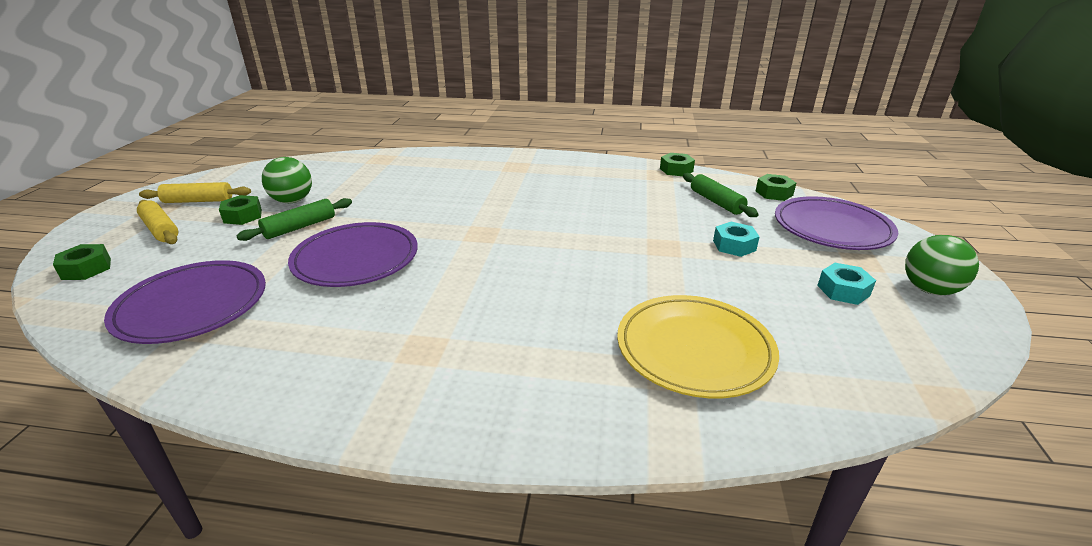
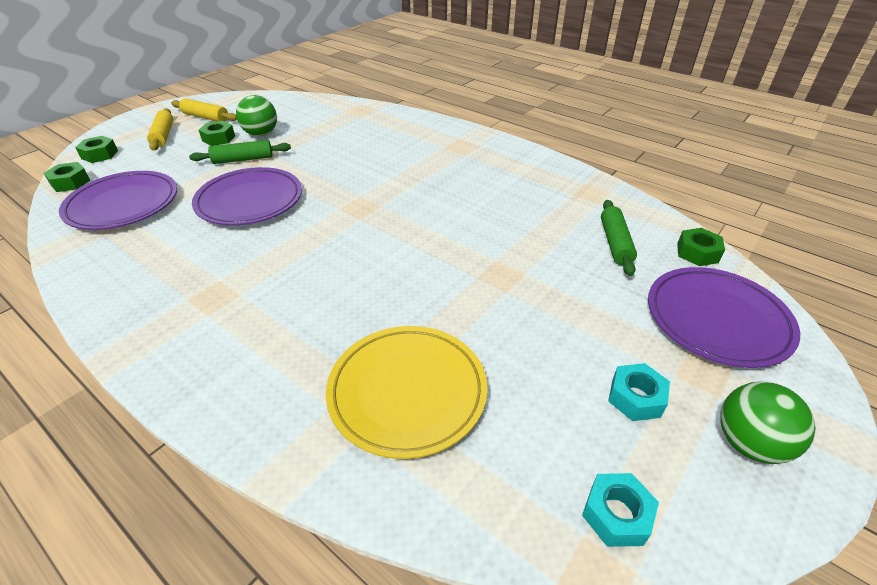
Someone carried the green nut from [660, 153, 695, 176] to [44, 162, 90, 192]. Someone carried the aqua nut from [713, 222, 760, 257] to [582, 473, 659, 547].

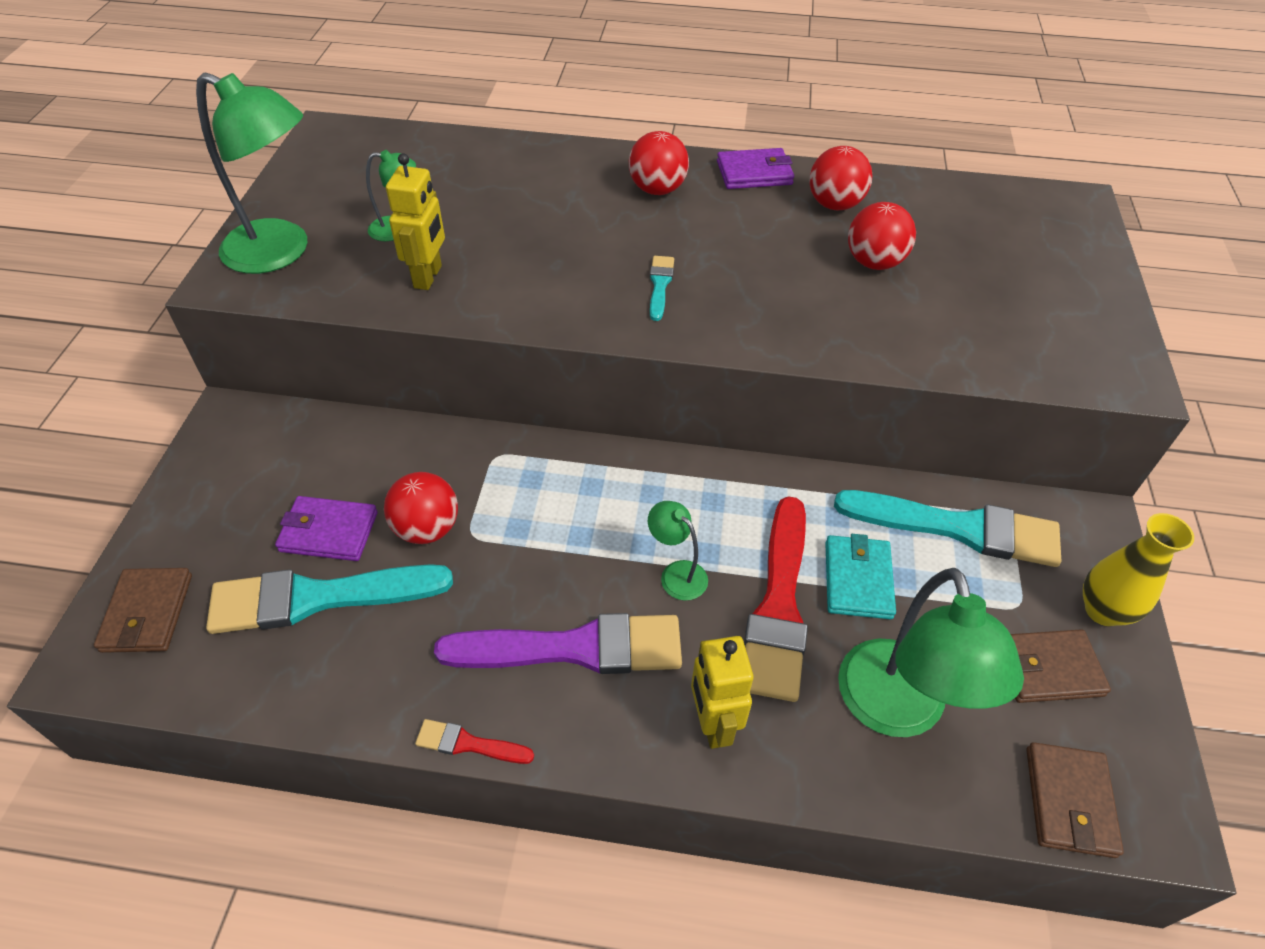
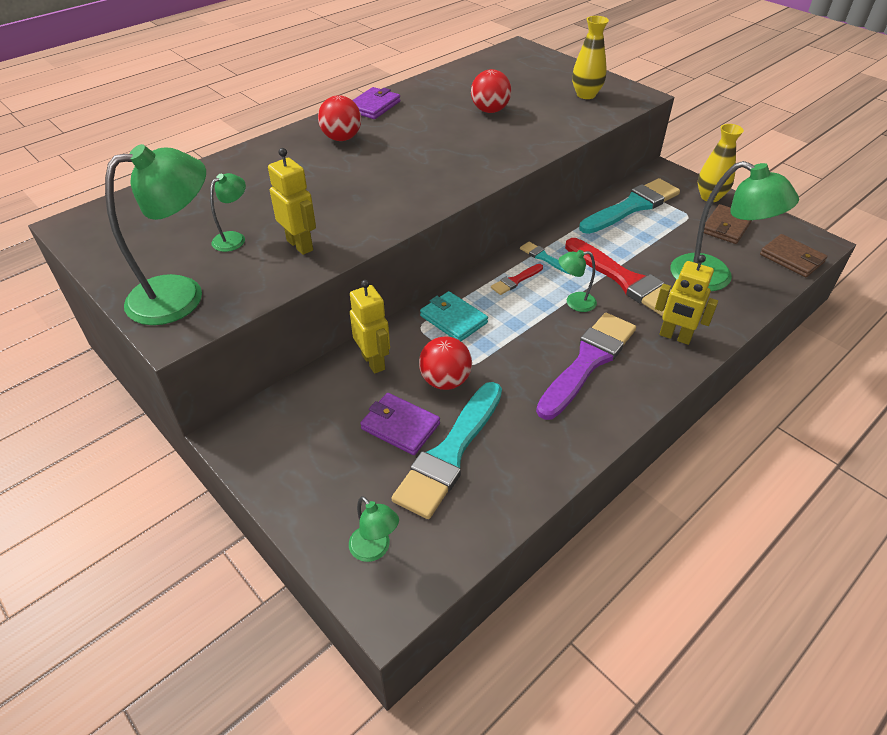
Someone took away the crimson ball at [810, 146, 872, 210]. Someone put down the bright yellow robot figure at [350, 280, 390, 374]. Someone put down the bright yellow tall vase at [572, 16, 609, 99]. Someone carried the crimson brush from [415, 719, 534, 764] to [491, 264, 543, 295]. Someone carried the aqua brush from [650, 256, 674, 321] to [520, 242, 569, 274]. Someone carried the aqua card wallet from [825, 534, 896, 619] to [420, 291, 488, 341]. Someone swapped the dark brown card wallet at [94, 568, 192, 653] for the green lamp at [349, 496, 399, 562]. Someone rotated the violet card wallet at [275, 496, 377, 561] by 75 degrees clockwise.

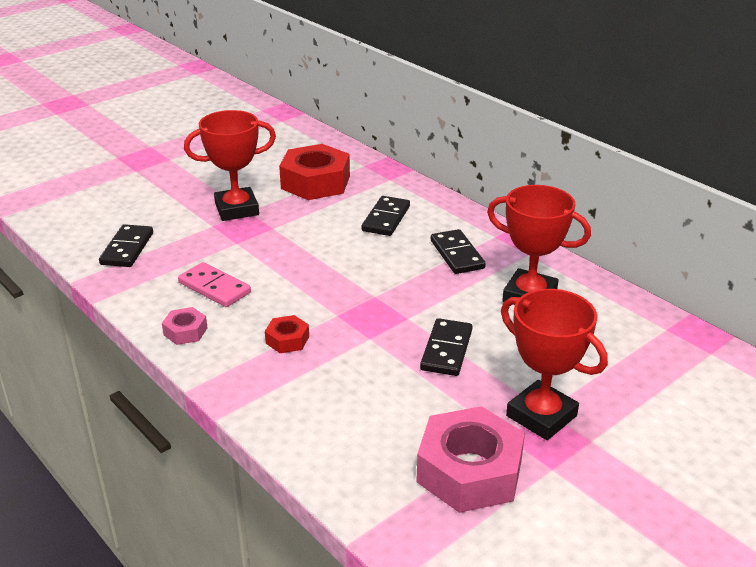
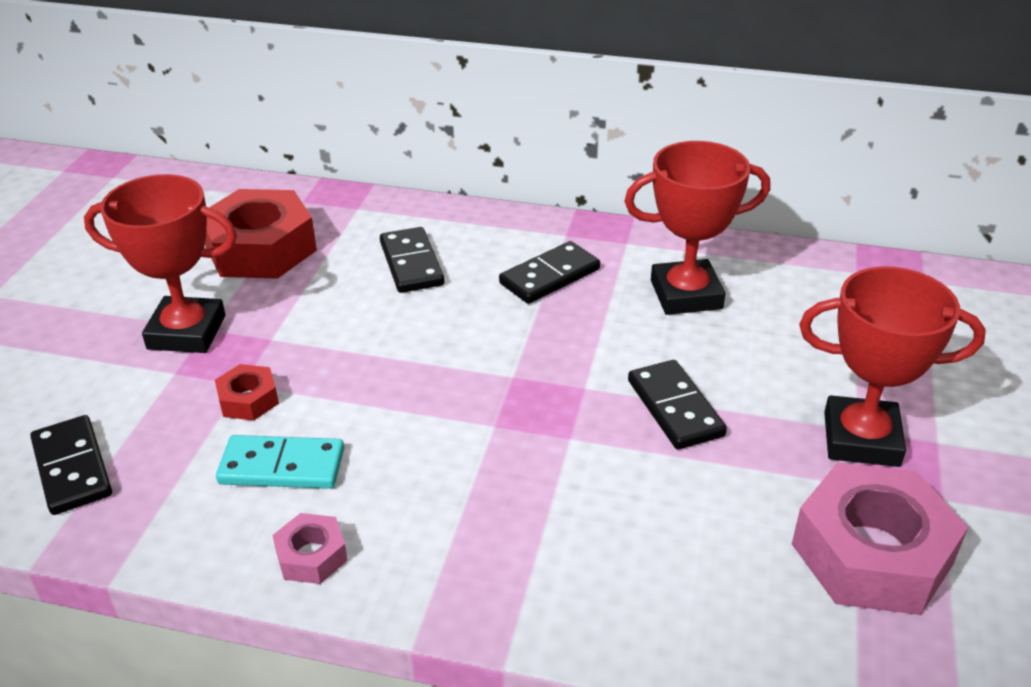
Someone carried the crimson nut from [265, 315, 309, 353] to [215, 364, 279, 421]. Someone repainted the rosy domino at [178, 262, 251, 307], which became the aqua domino at [216, 435, 344, 489]. Someone rotated the crimson prize cup at [184, 110, 276, 221] by 60 degrees clockwise. Someone rotated the jet-black domino at [431, 229, 486, 274] by 75 degrees counterclockwise.

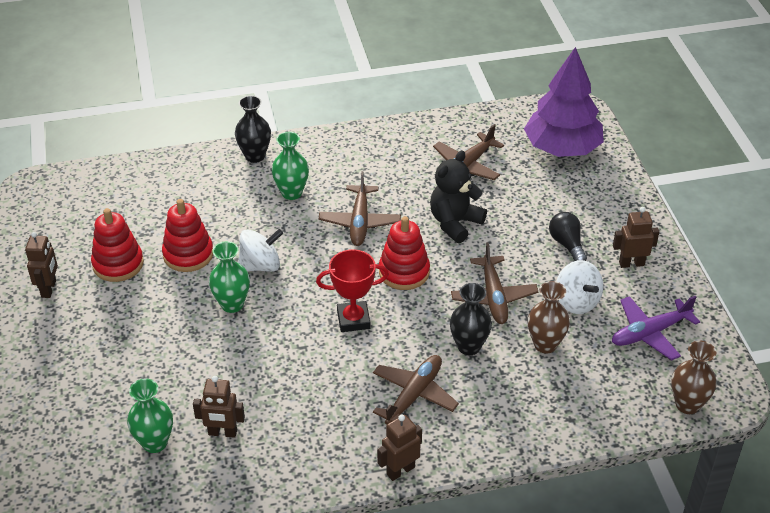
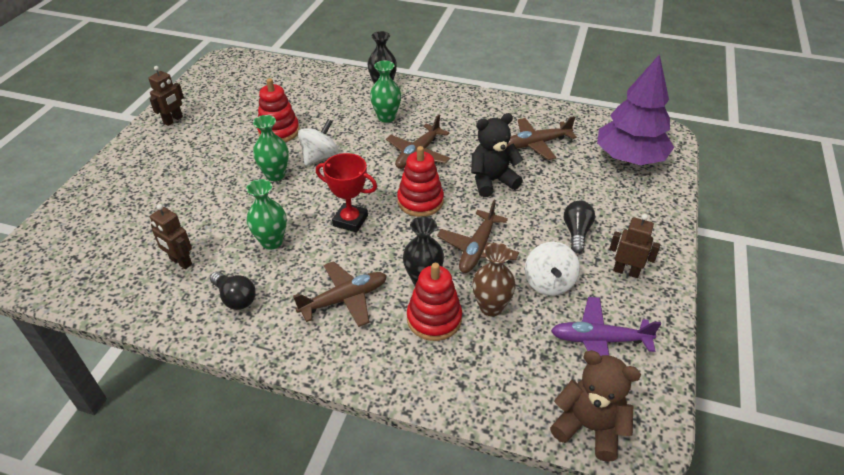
Someone took away the dark brown robot figure at [377, 415, 422, 481]. Someone put down the jet-black light bulb at [210, 271, 256, 310]. Someone carried the crimson stacking toy from [91, 208, 144, 282] to [407, 263, 462, 341]. Someone carried the green tall vase from [127, 378, 173, 453] to [247, 179, 287, 250]. Someone swapped the dark brown tall vase at [671, 341, 717, 414] for the dark brown teddy at [550, 350, 641, 462]. Someone rotated the snow-white toy top at [238, 229, 283, 272] by 60 degrees counterclockwise.

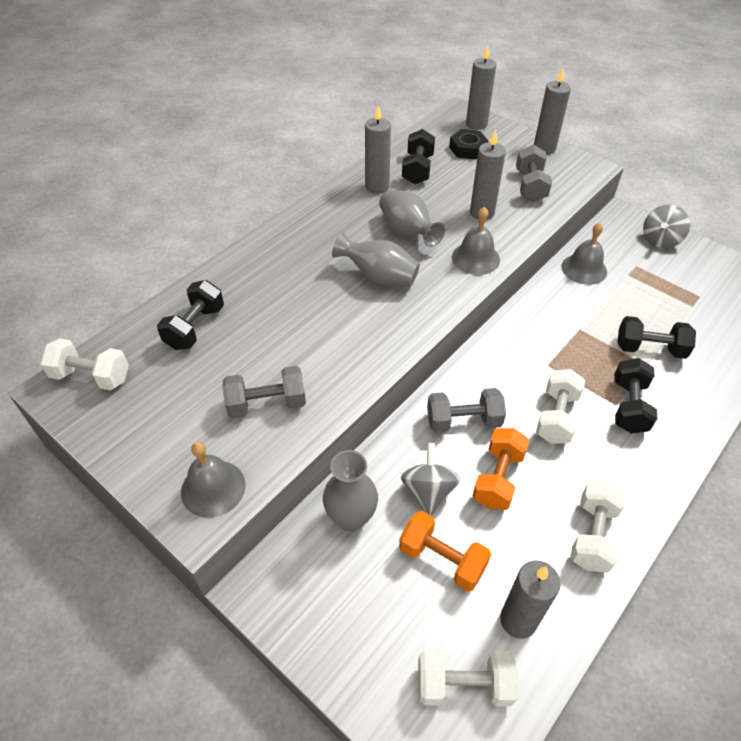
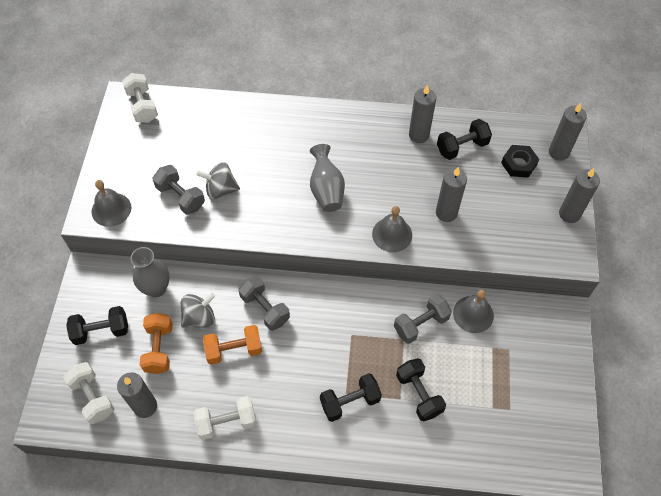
Someone took away the grey tall vase at [379, 190, 445, 247]. Someone took away the snow-white free weight at [536, 369, 585, 444]. Someone carried the jet-black free weight from [157, 280, 224, 350] to [66, 306, 128, 345]. Someone carried the grey free weight from [516, 145, 552, 202] to [394, 294, 452, 344]. Someone carried the grey toy top from [643, 205, 690, 248] to [196, 162, 240, 199].

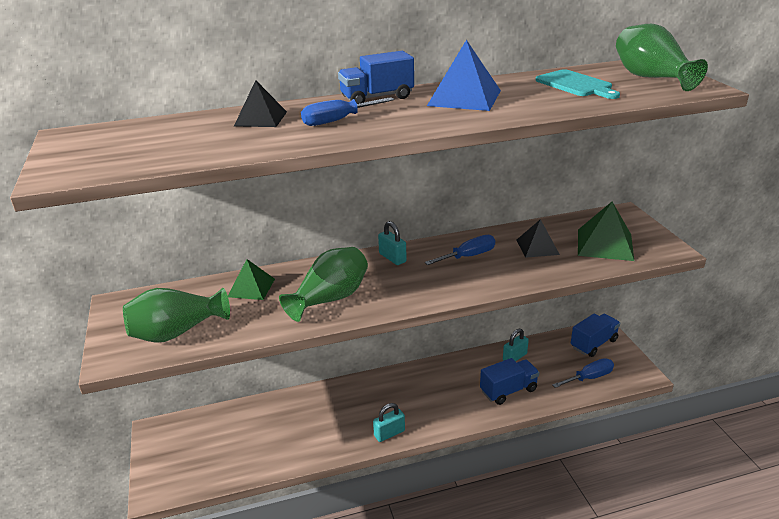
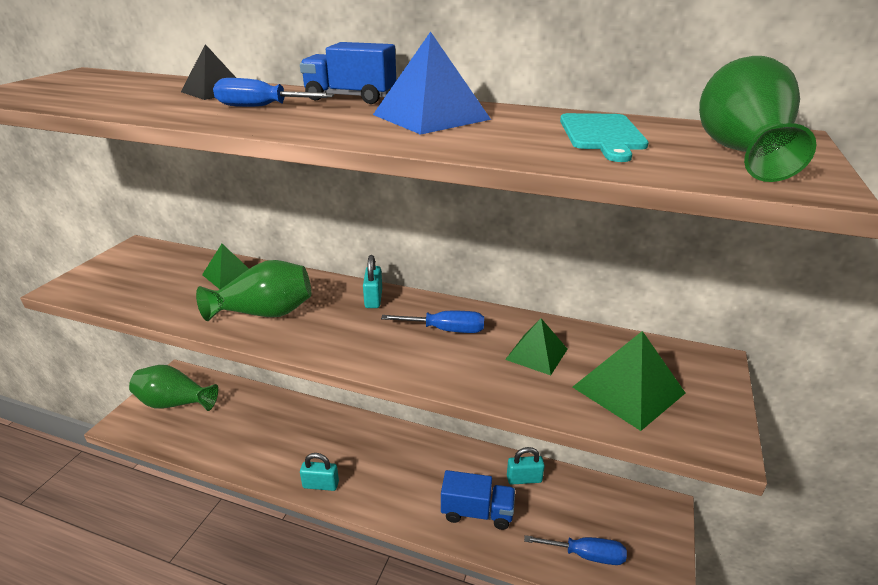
Someone took away the cobalt truck at [571, 313, 620, 357]. Someone carried the green tall vase from [123, 288, 230, 343] to [129, 365, 218, 411]. Someone repainted the jet-black solid pyramid at [516, 219, 560, 258], which became the green solid pyramid at [505, 318, 567, 375].

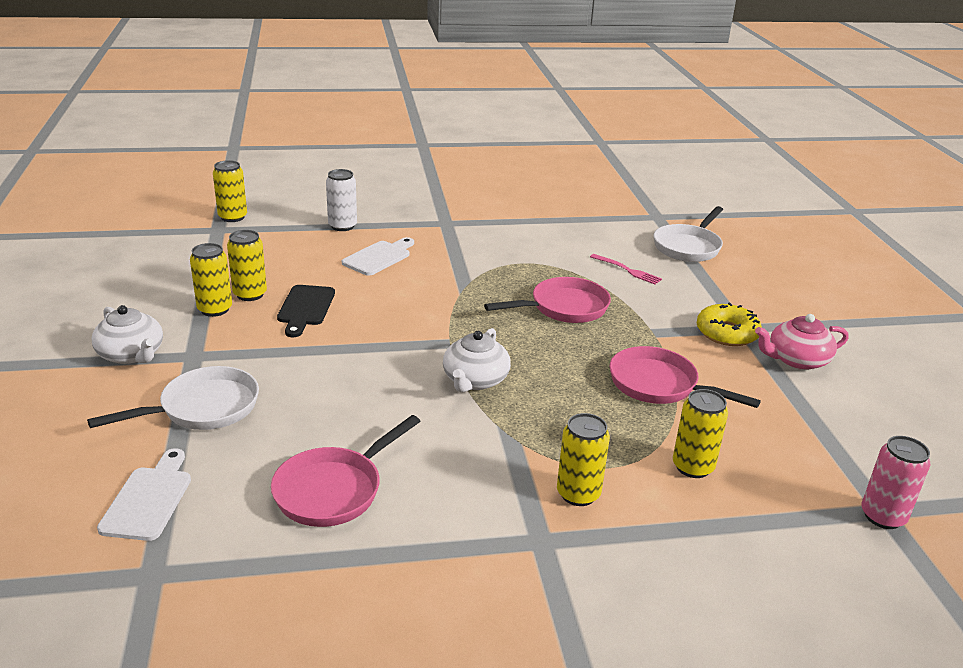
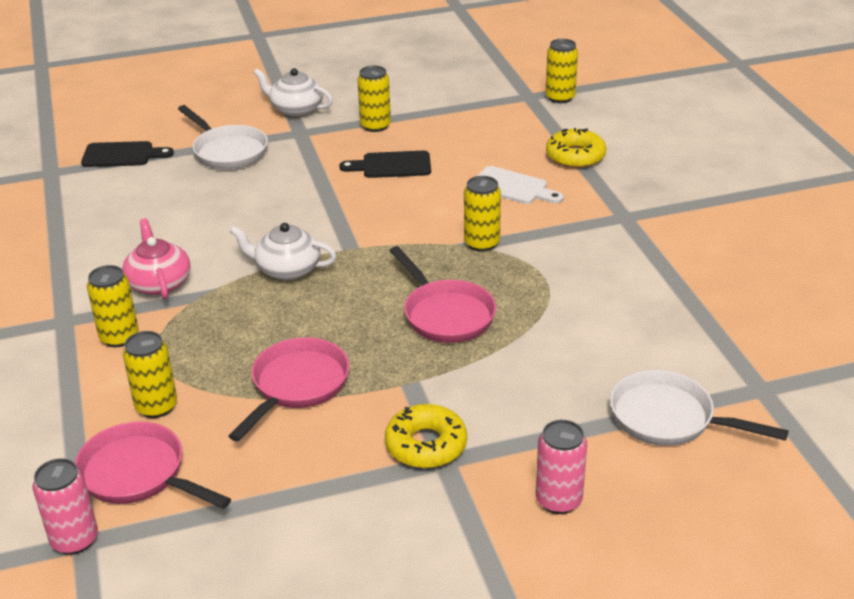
Someone took away the rosy table fork at [590, 254, 662, 284]. Someone put down the rosy tin at [536, 420, 587, 514]. Someone carried the bright yellow tin from [227, 230, 267, 301] to [464, 176, 501, 252]. Someone carried the rosy pan from [271, 415, 420, 527] to [75, 422, 231, 509]. Someone carried the rosy china teapot from [755, 314, 849, 370] to [122, 218, 191, 299]. Someone swapped the snow-white tin at [326, 169, 357, 231] for the bright yellow glazed donut at [546, 128, 606, 168]. Someone repainted the snow-white cutting board at [97, 448, 191, 541], which became the jet-black cutting board at [81, 141, 174, 167]. Someone rotated the snow-white china teapot at [91, 305, 163, 364] by 75 degrees clockwise.

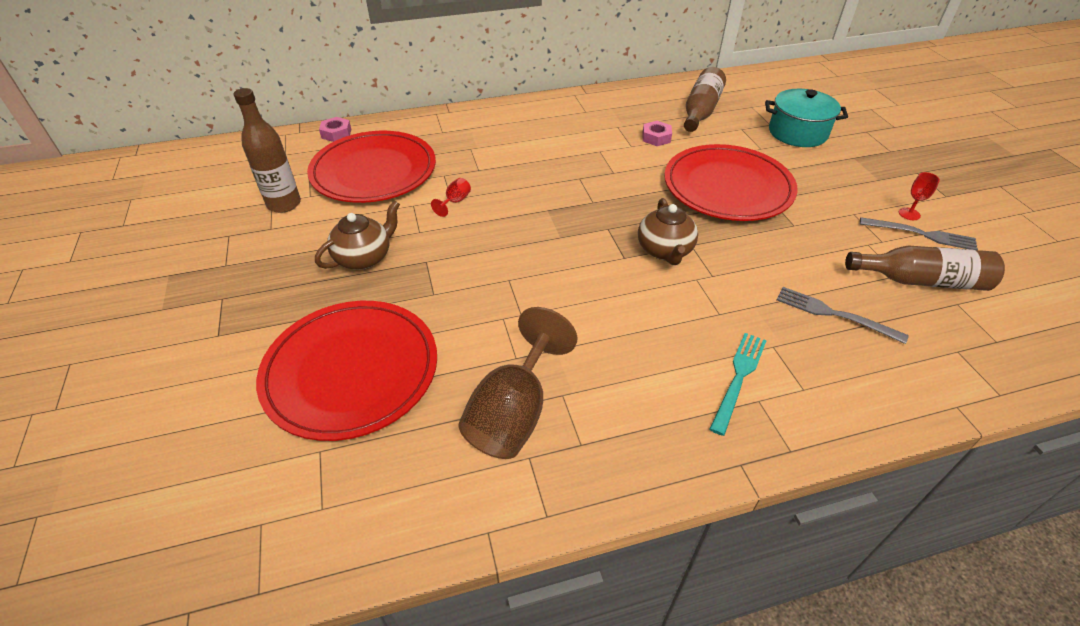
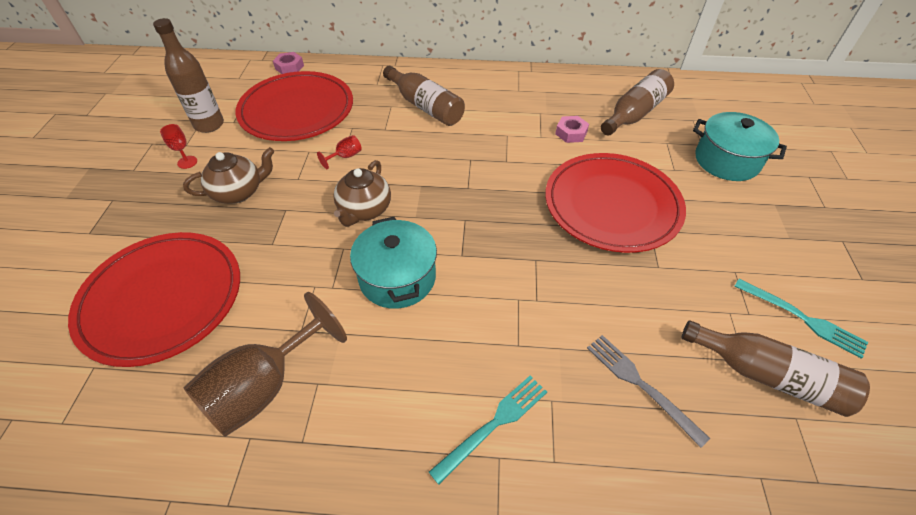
Someone put down the aqua pot at [350, 217, 437, 309]. Someone put down the dark brown drink bottle at [383, 66, 465, 126]. Someone carried the dark brown china teapot from [638, 198, 698, 265] to [333, 160, 391, 227]. Someone carried the crimson wine glass from [899, 172, 940, 220] to [160, 124, 197, 169]. Someone repainted the grey table fork at [860, 217, 978, 250], which became the aqua table fork at [734, 279, 868, 359].

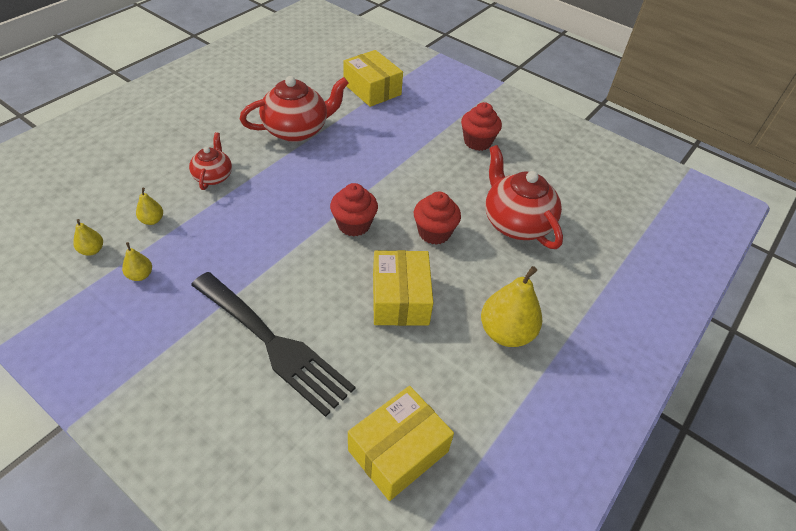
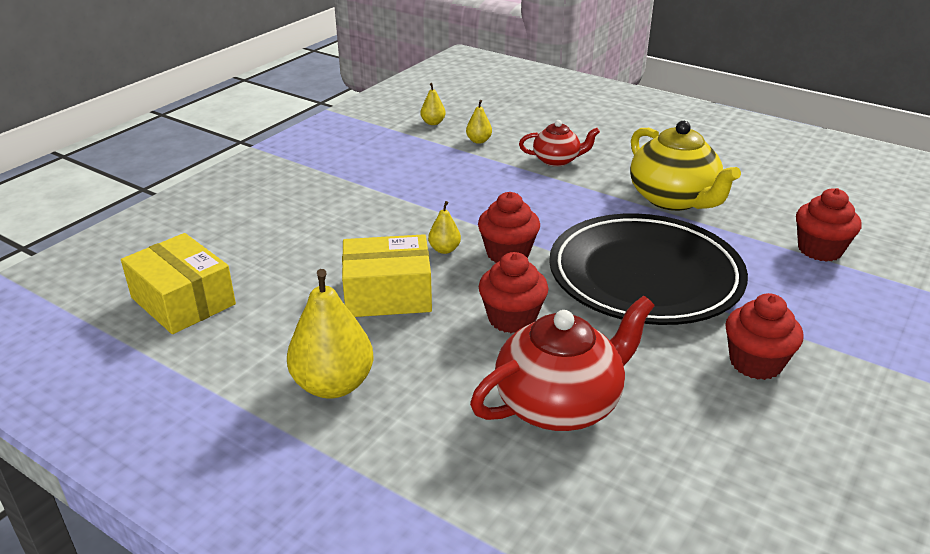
Someone took away the jet-black table fork at [191, 272, 355, 417]. Someone put down the jet-black dinner plate at [549, 213, 748, 325]. Someone carried the bright yellow pear from [122, 242, 152, 281] to [428, 201, 461, 254]. Someone swapped the bright yellow parcel at [343, 50, 403, 107] for the crimson muffin at [796, 188, 861, 262]. Someone repainted the crimson china teapot at [240, 76, 349, 142], which became the bright yellow china teapot at [630, 121, 741, 211].

